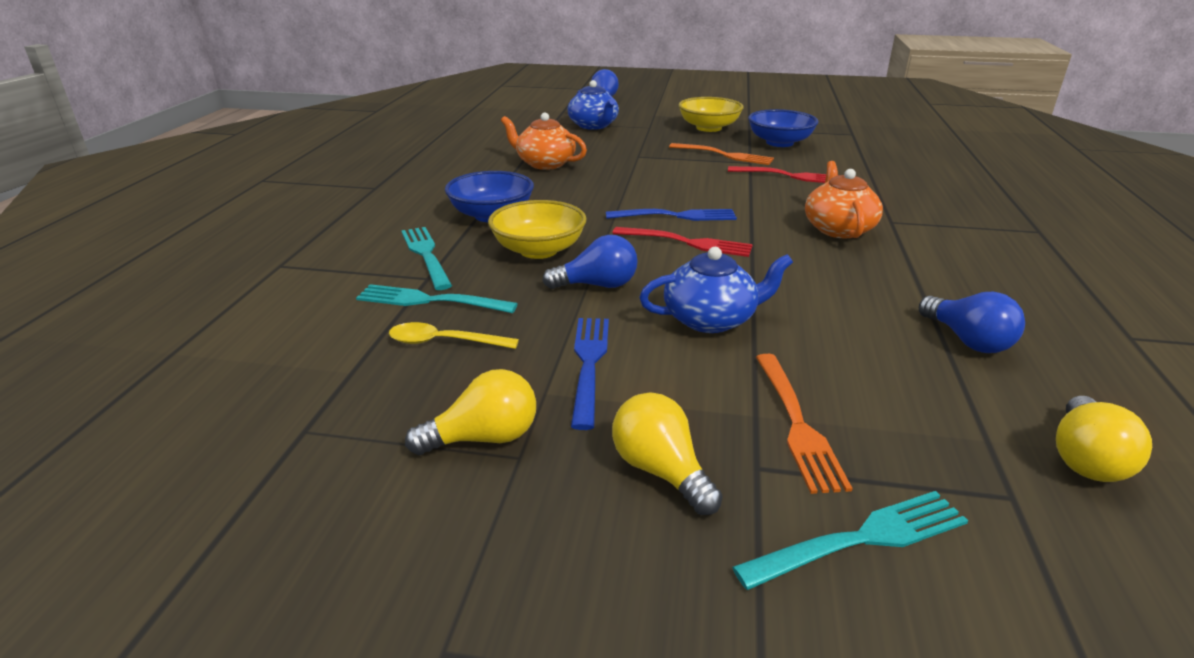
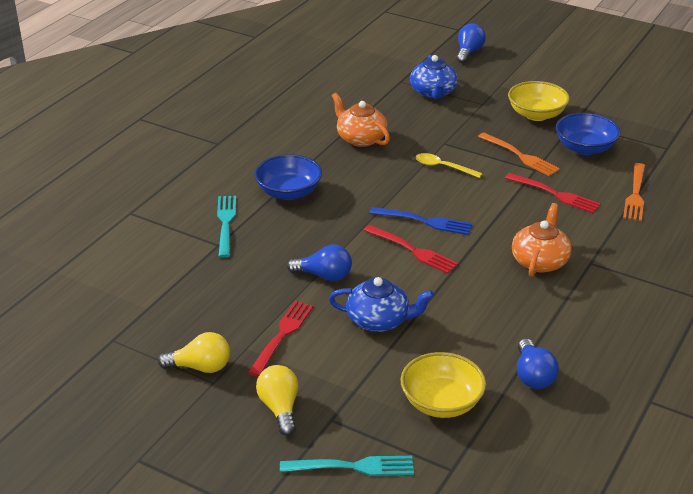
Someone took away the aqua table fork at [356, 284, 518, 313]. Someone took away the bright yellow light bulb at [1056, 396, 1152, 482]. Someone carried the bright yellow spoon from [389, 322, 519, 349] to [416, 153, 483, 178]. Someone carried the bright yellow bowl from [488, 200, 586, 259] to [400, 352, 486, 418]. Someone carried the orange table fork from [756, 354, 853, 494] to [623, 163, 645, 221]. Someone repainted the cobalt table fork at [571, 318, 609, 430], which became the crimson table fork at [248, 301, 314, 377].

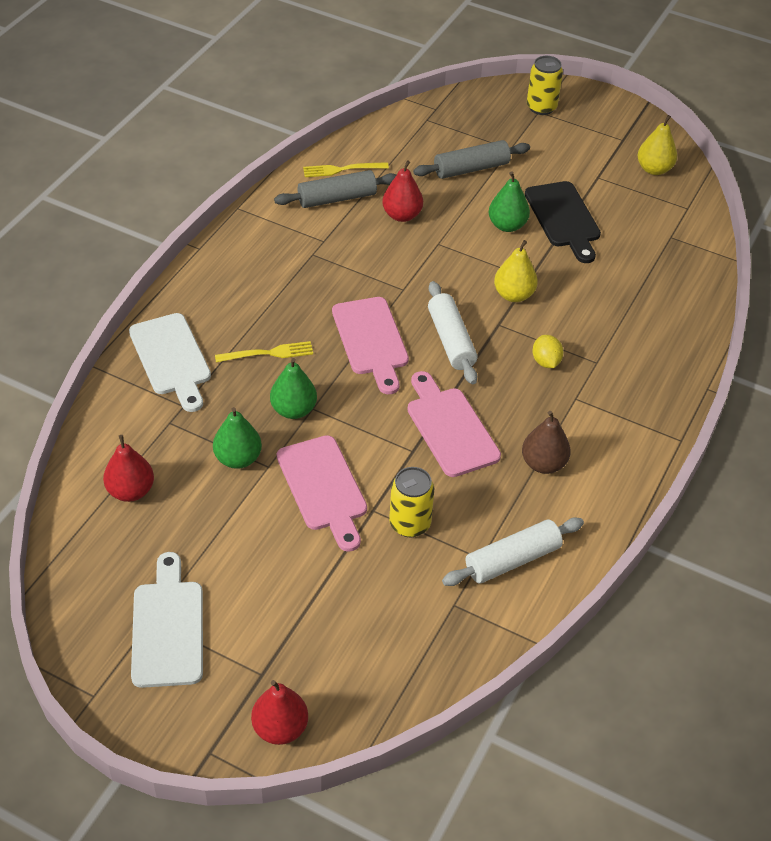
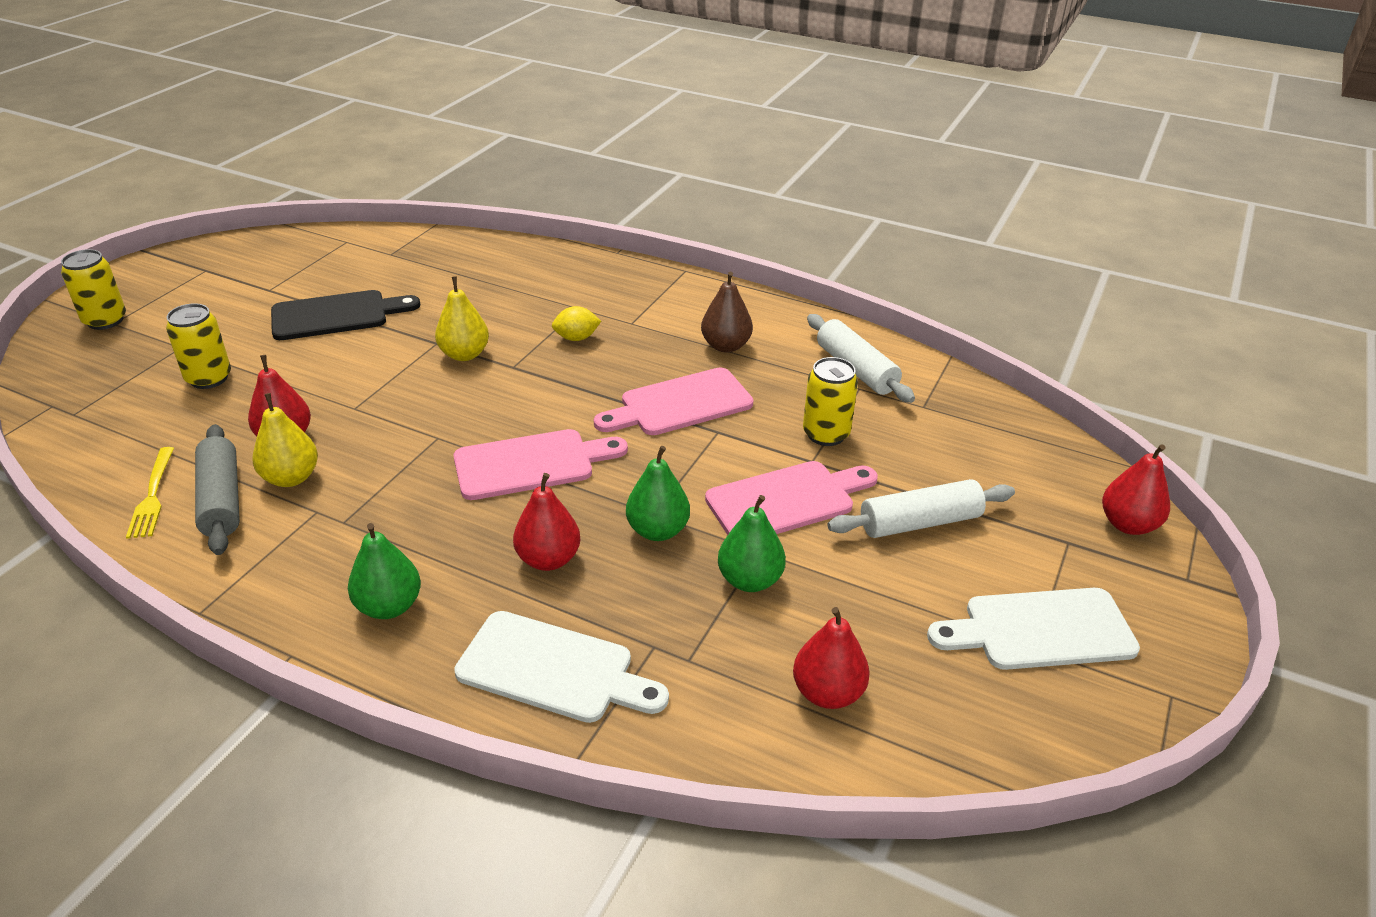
Someone carried the snow-white rolling pin from [428, 281, 477, 384] to [828, 479, 1015, 538]. Someone carried the green pear from [489, 172, 530, 232] to [348, 523, 421, 619]. Someone carried the bright yellow pear from [637, 115, 677, 175] to [252, 393, 318, 487]. Someone swapped the bright yellow table fork at [215, 341, 313, 362] for the crimson pear at [513, 473, 580, 571]. Someone swapped the grey rolling pin at [413, 140, 530, 179] for the bright yellow tin at [166, 303, 231, 389]. Someone rotated the snow-white cutting board at [129, 313, 211, 412] by 45 degrees clockwise.

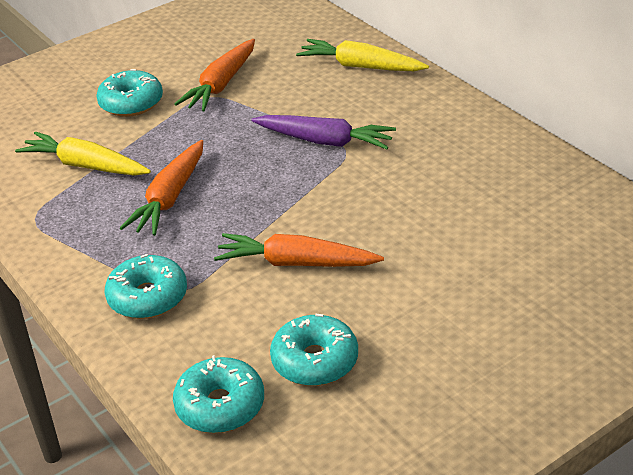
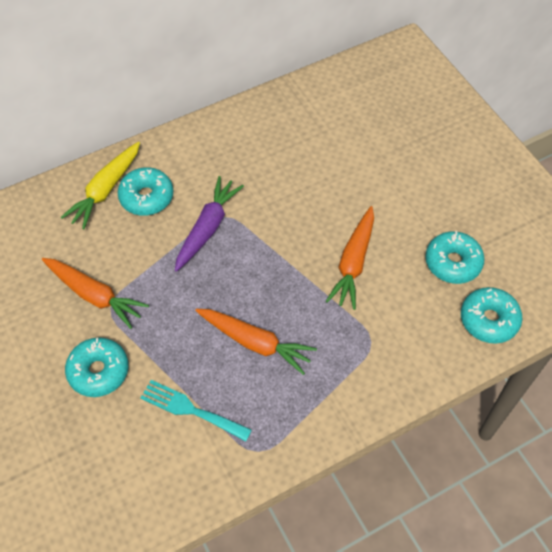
Someone carried the aqua glazed donut from [105, 254, 187, 319] to [118, 167, 173, 216]. Someone swapped the bright yellow toy carrot at [15, 132, 151, 176] for the aqua table fork at [140, 380, 252, 441].

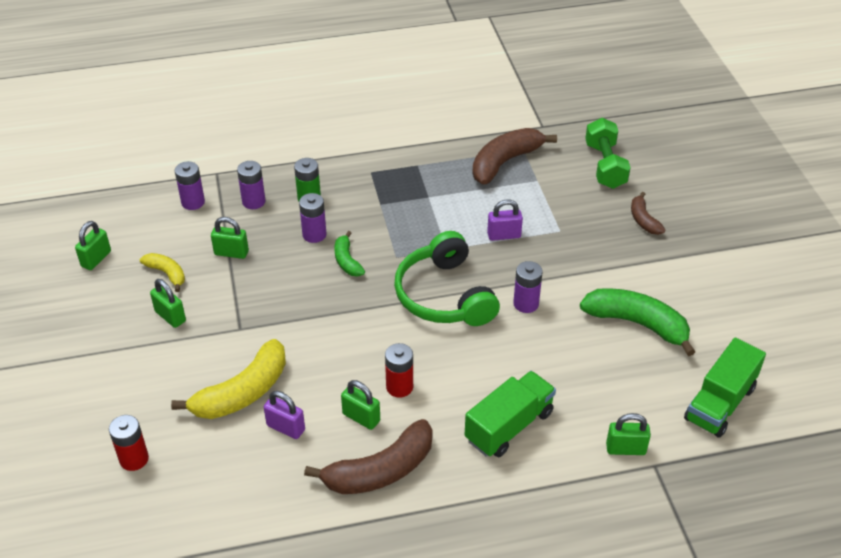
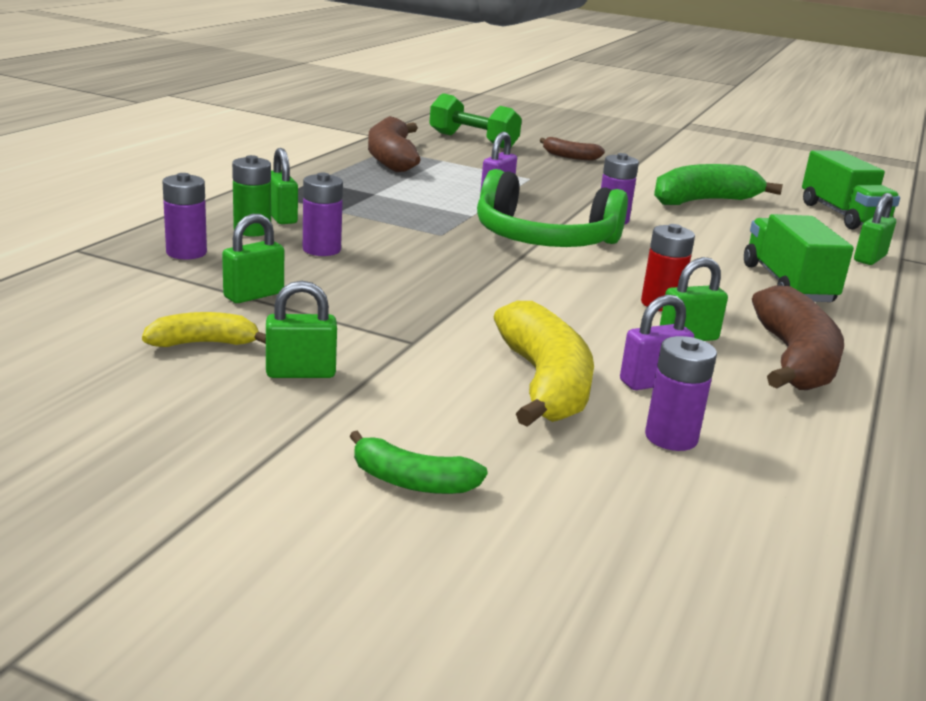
Someone took away the crimson AA battery at [109, 415, 149, 471]. Someone carried the green padlock from [75, 221, 111, 270] to [271, 148, 298, 224]. Someone carried the violet AA battery from [175, 161, 205, 210] to [645, 336, 717, 451]. Someone carried the green toy banana from [334, 231, 365, 277] to [350, 430, 488, 494].

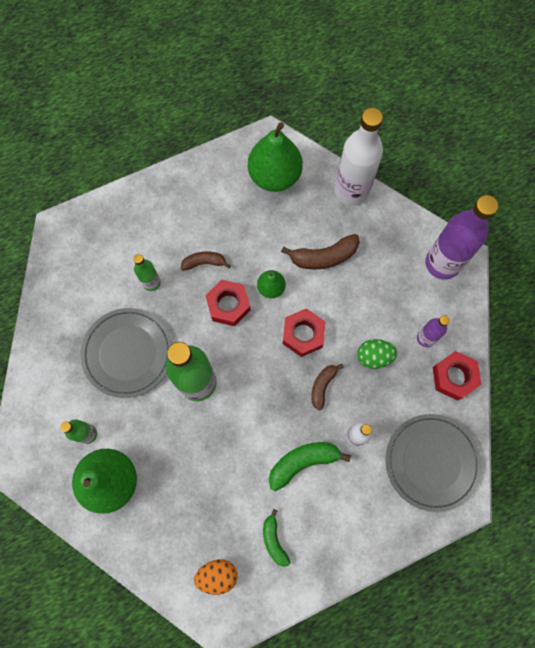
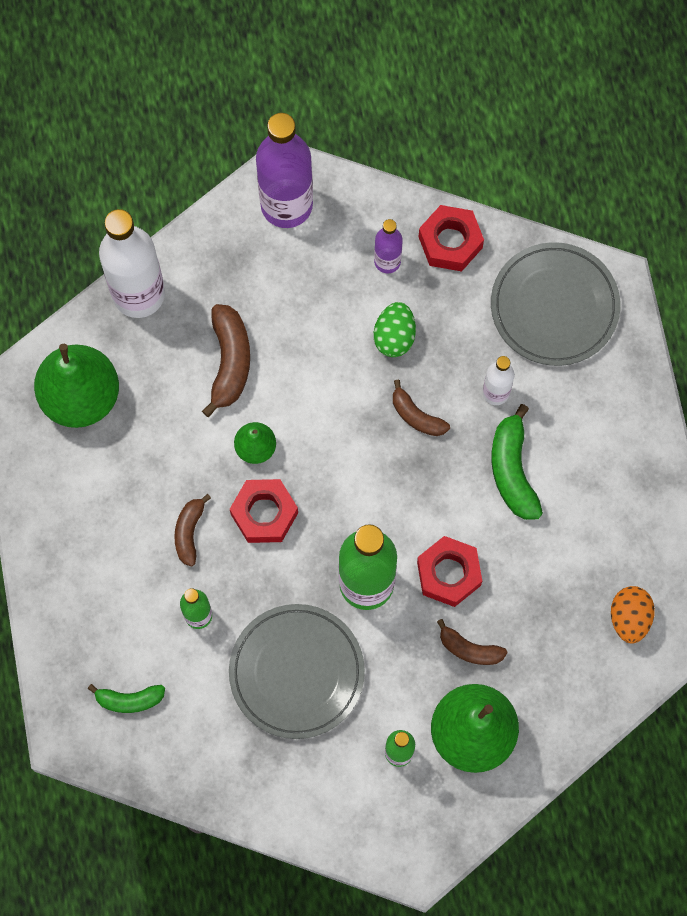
Someone put down the dark brown toy banana at [437, 619, 508, 665]. Someone carried the green toy banana from [263, 509, 291, 567] to [88, 684, 165, 713]. Someone carried the crimson nut from [283, 308, 326, 357] to [417, 536, 482, 607].

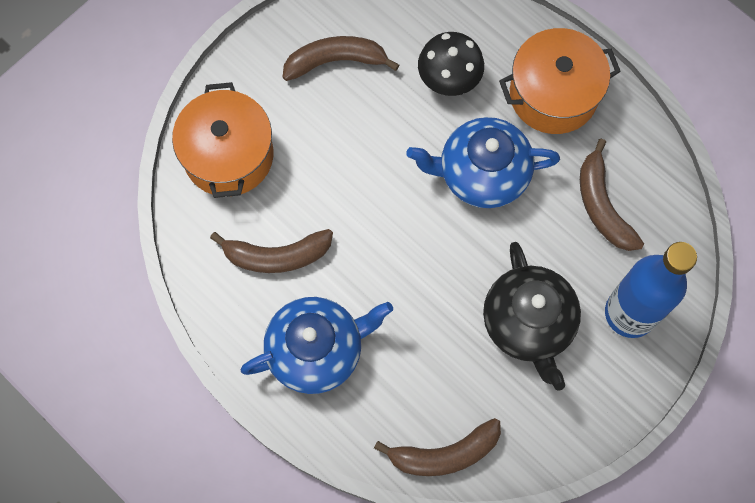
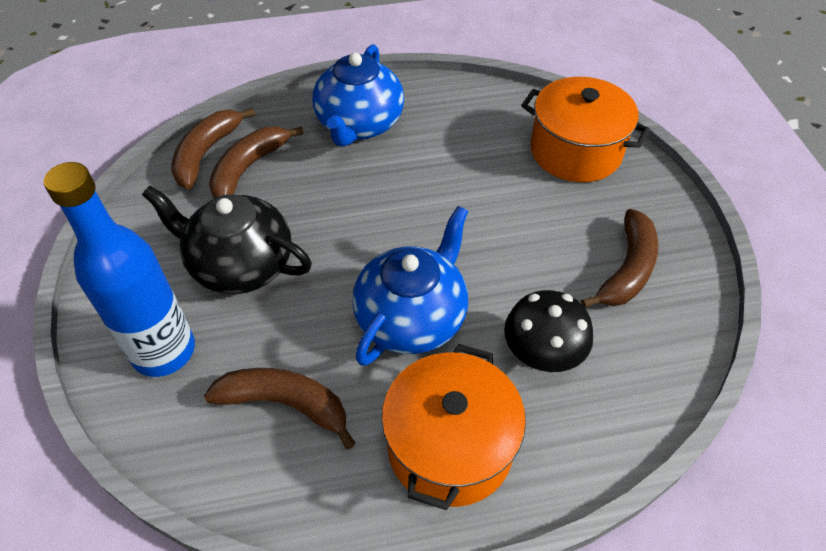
Someone carried the dark brown toy banana from [210, 229, 333, 273] to [209, 126, 304, 199].

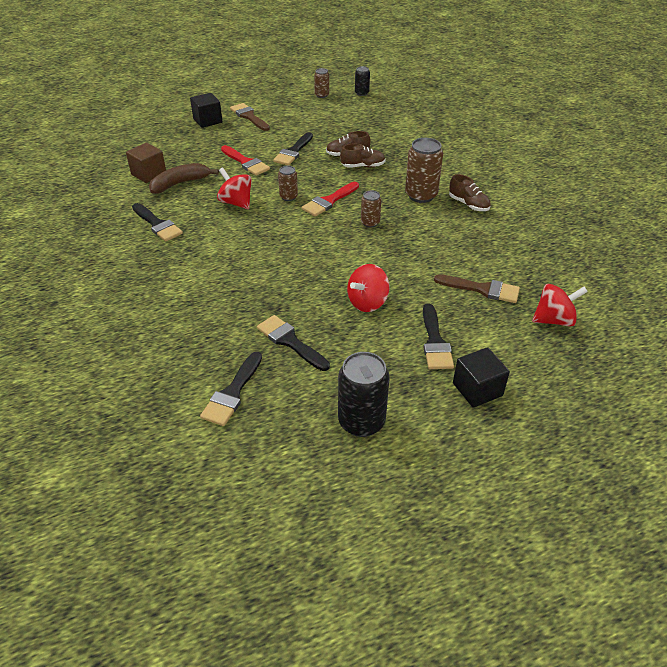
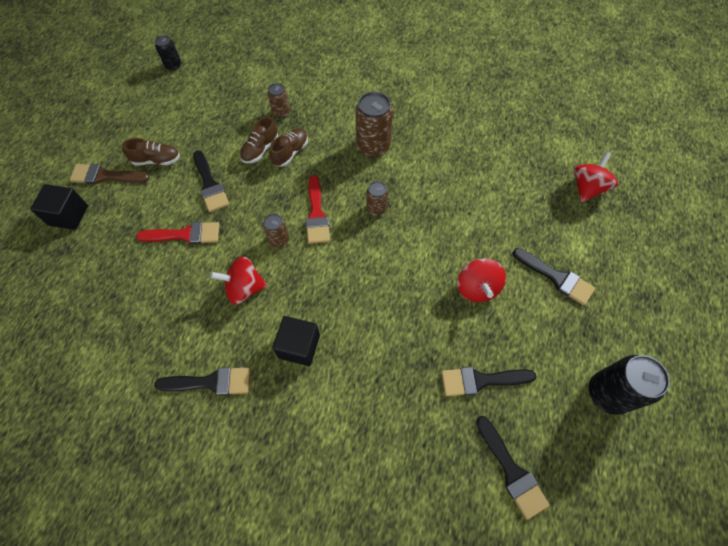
Someone took away the dark brown block at [126, 143, 166, 183]. Someone took away the dark brown toy banana at [149, 163, 219, 194]. Someone took away the dark brown brush at [434, 274, 520, 303]. Someone carried the dark brown tin from [314, 68, 329, 98] to [268, 83, 290, 118]. Someone carried the dark brown sneaker from [449, 174, 491, 211] to [122, 138, 180, 165]. Someone carried the jet-black block from [453, 347, 510, 408] to [272, 316, 320, 366].

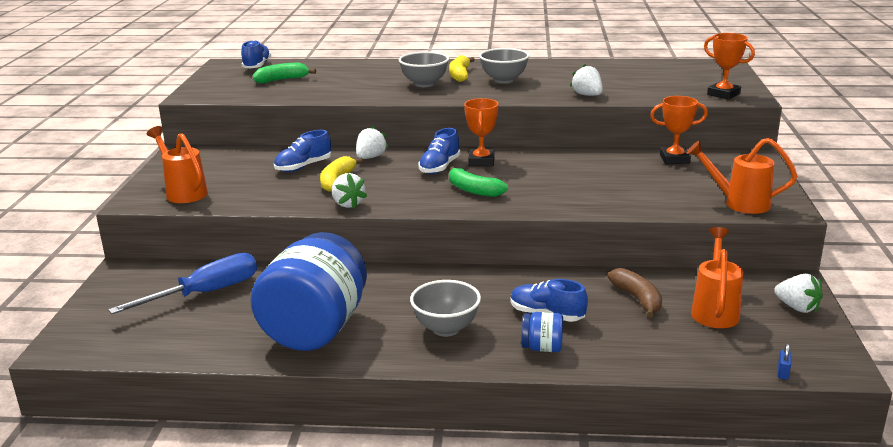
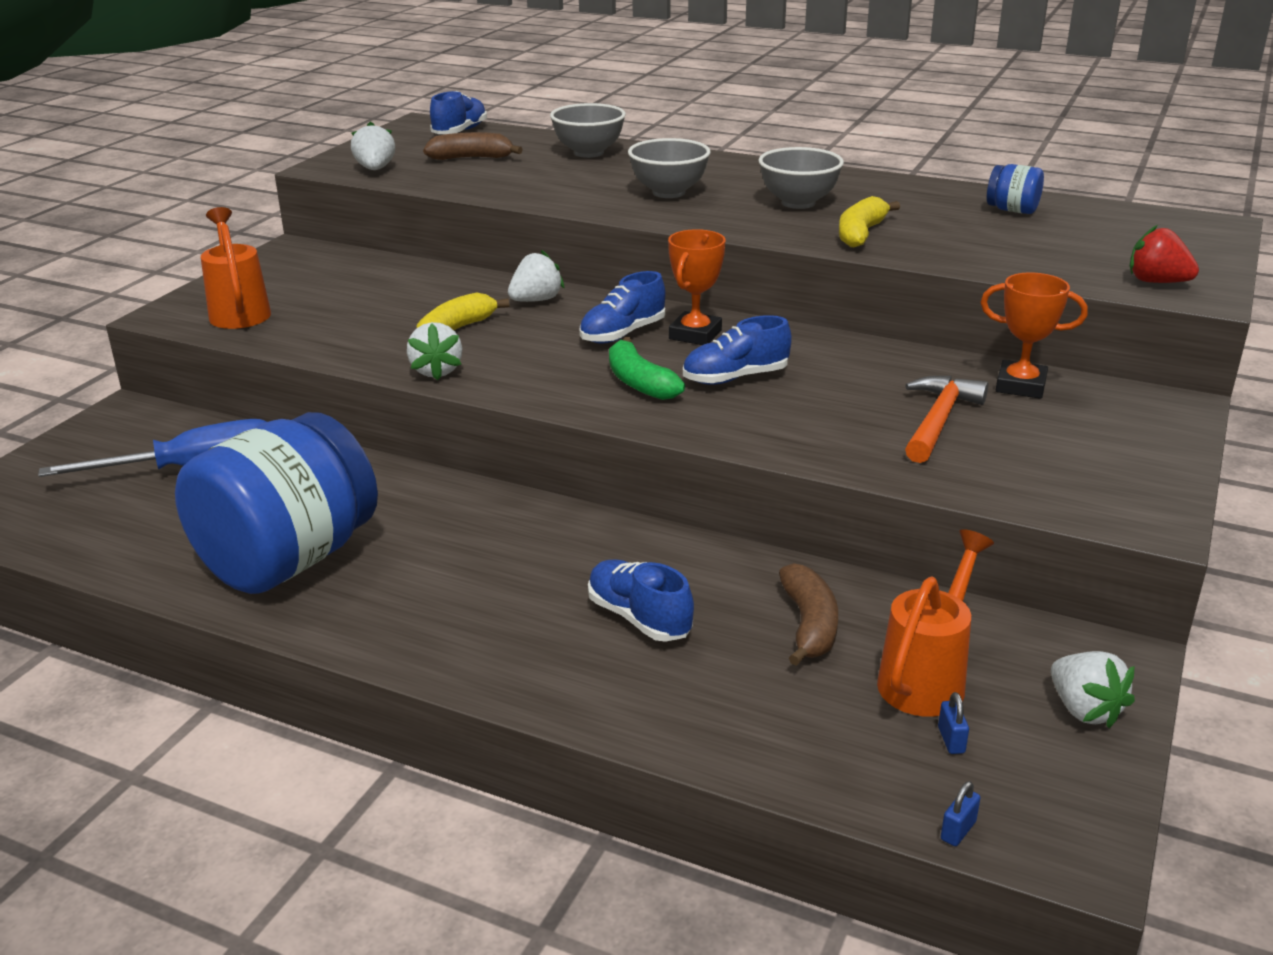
Someone took away the orange sprinkling can at [687, 138, 797, 214]. Someone put down the orange carpenter's hammer at [905, 376, 988, 463]. Someone put down the cobalt padlock at [938, 692, 969, 754]. Someone carried the cobalt sneaker from [274, 130, 331, 172] to [683, 315, 792, 385]. Someone carried the grey bowl from [410, 280, 481, 337] to [550, 103, 626, 158]. Someone carried the bright yellow toy banana from [449, 55, 475, 82] to [839, 196, 900, 247]. Someone carried the cobalt jam jar from [521, 312, 563, 352] to [987, 164, 1044, 214]. Someone carried the snow-white strawberry from [570, 64, 603, 96] to [351, 122, 395, 170]. Someone swapped the orange prize cup at [704, 33, 755, 100] for the crimson strawberry at [1130, 225, 1199, 283]. Someone repainted the green toy banana at [253, 63, 316, 83], which became the dark brown toy banana at [423, 132, 523, 160].

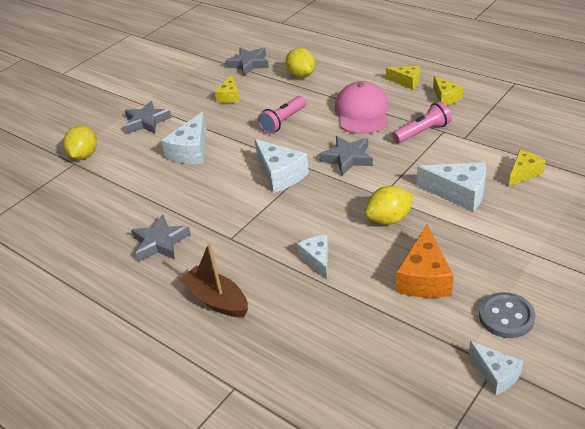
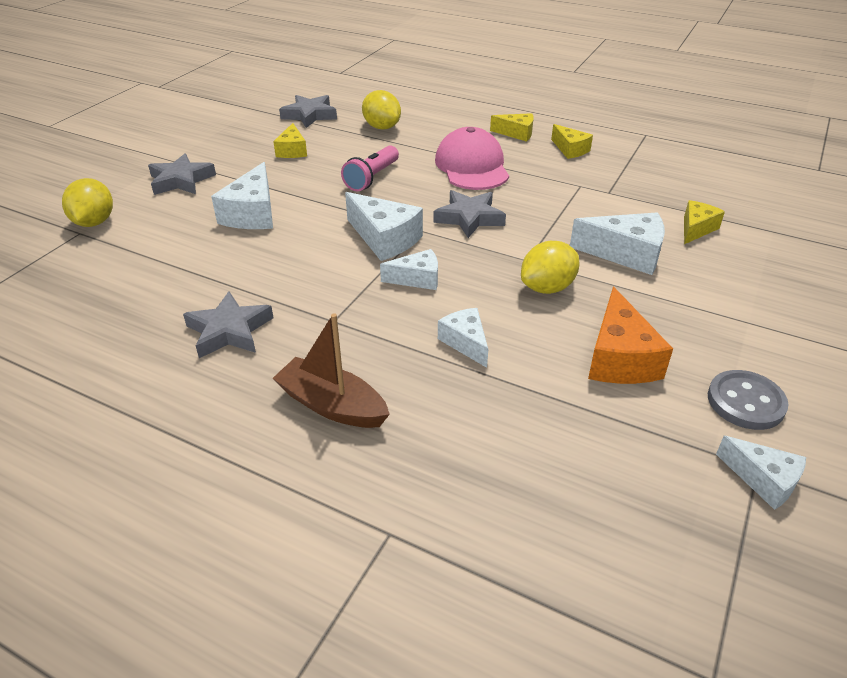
Someone took away the rosy torch at [392, 101, 452, 143]. Someone put down the snow-white piece of cheese at [380, 249, 438, 290].

